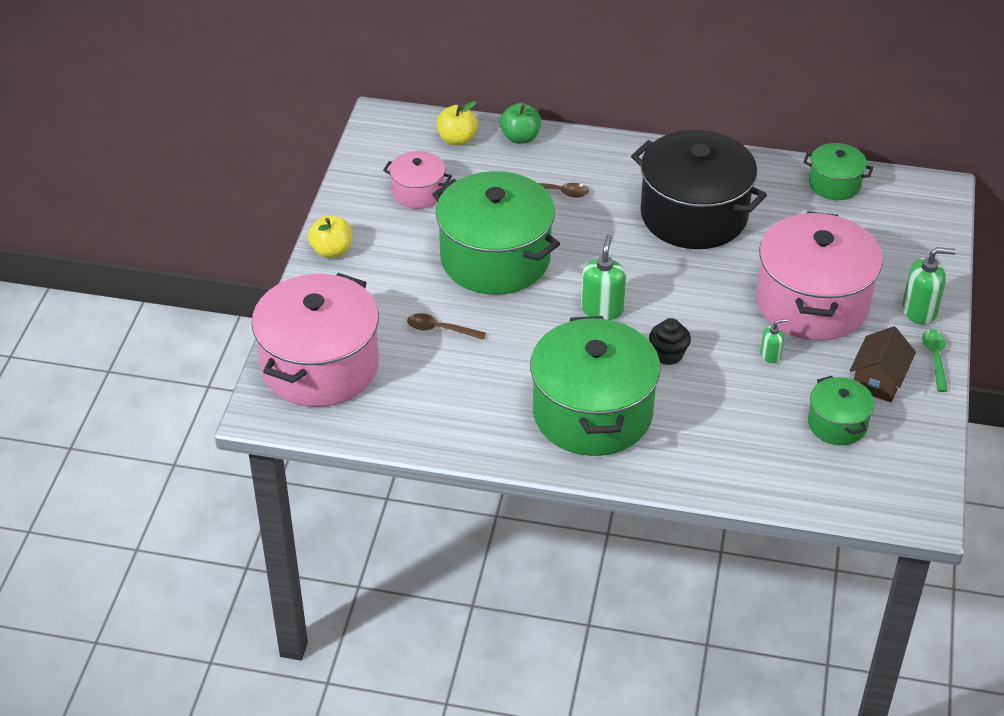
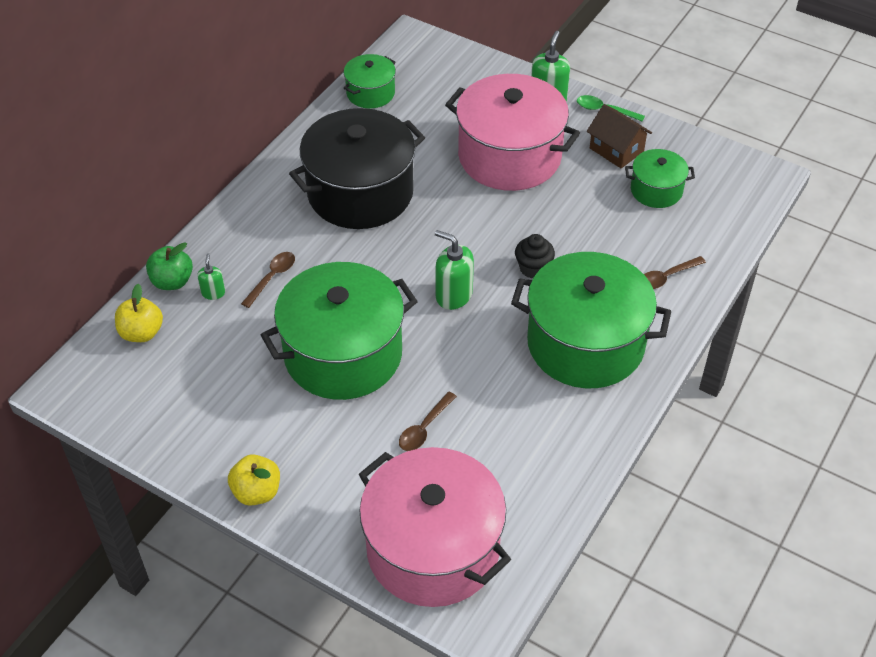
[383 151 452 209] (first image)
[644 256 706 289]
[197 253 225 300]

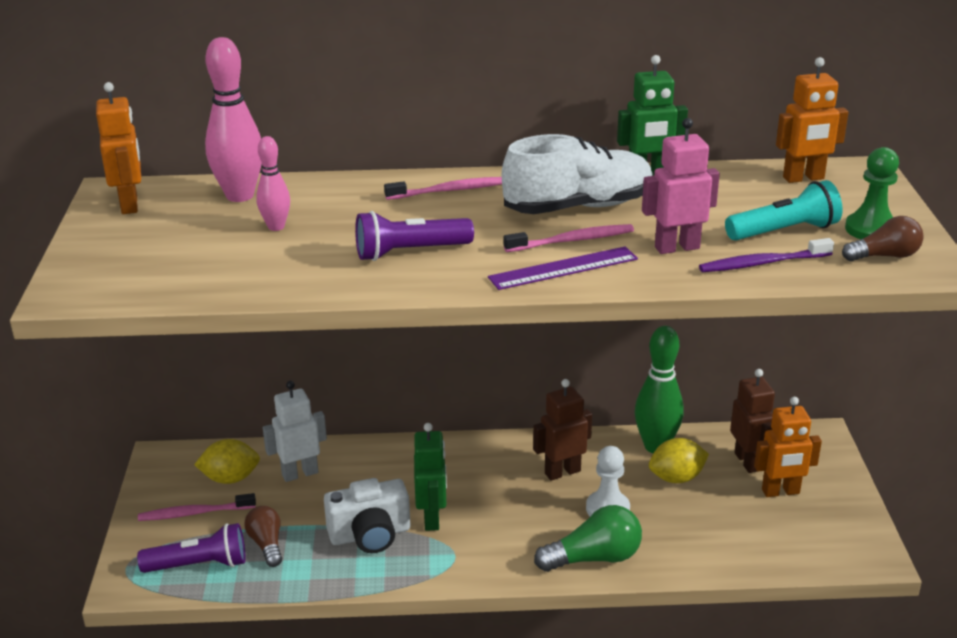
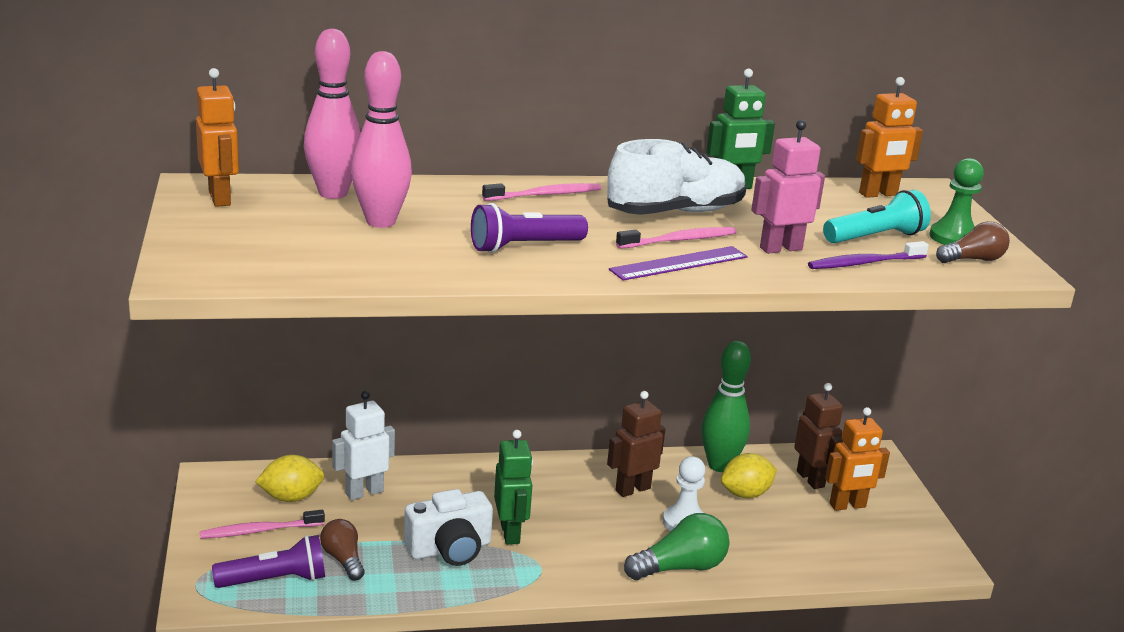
[351 51 412 228]

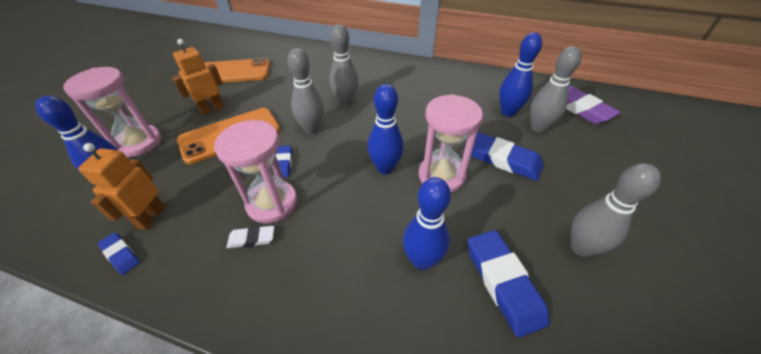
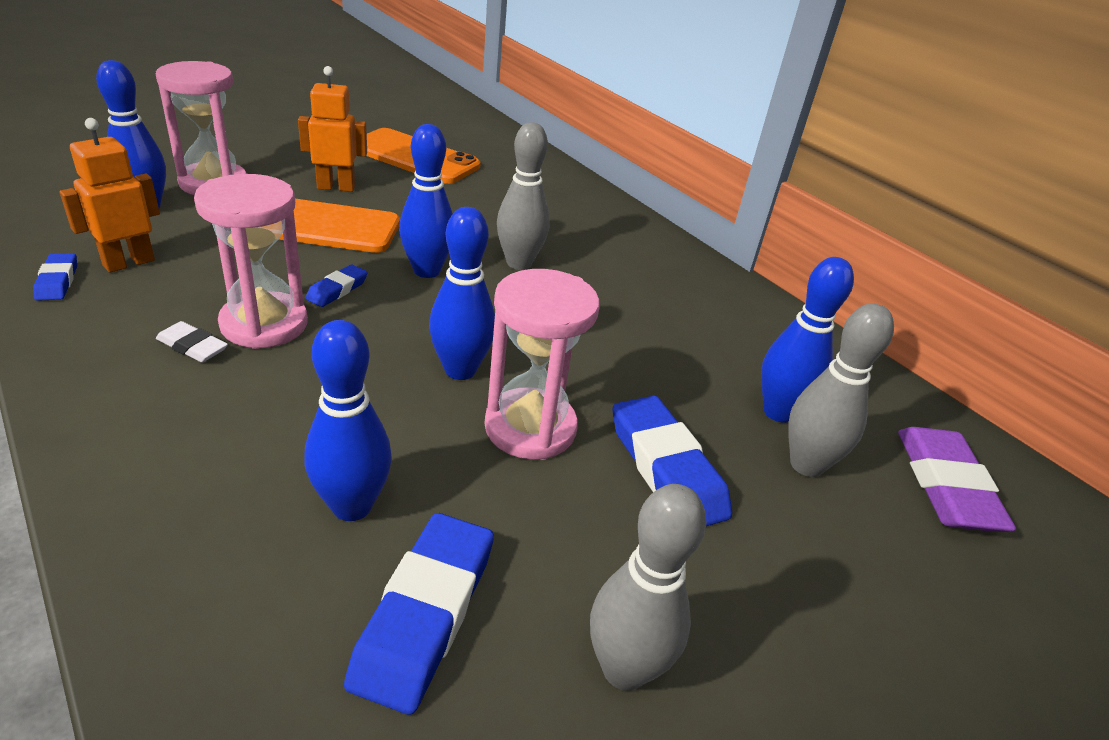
[399 124 453 278]

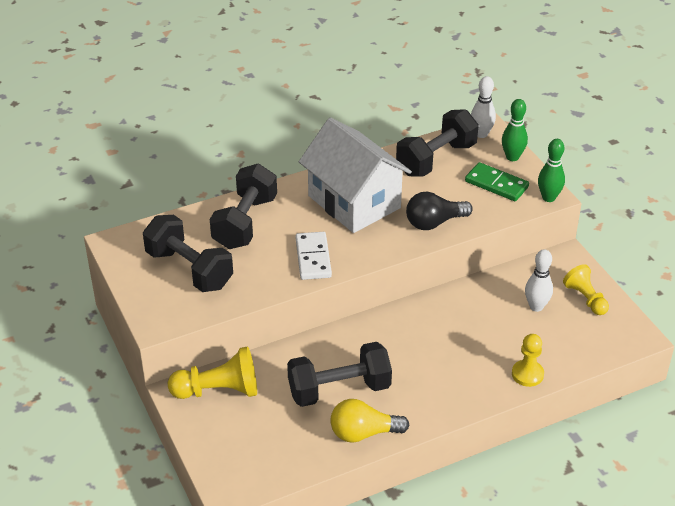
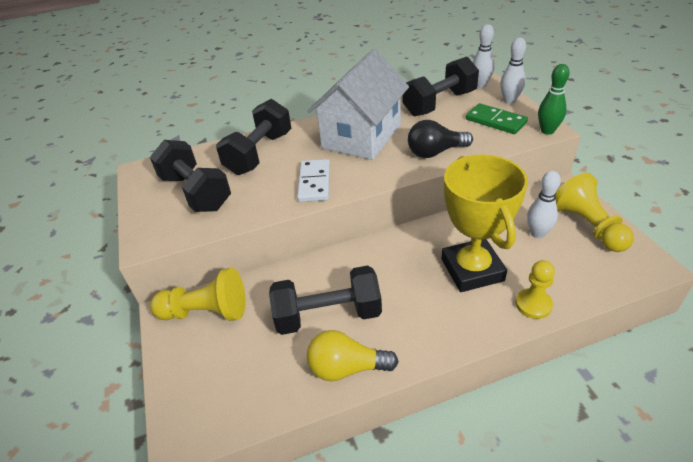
[442 155 528 292]
[500 38 526 104]
[308 49 409 160]
[555 173 634 252]

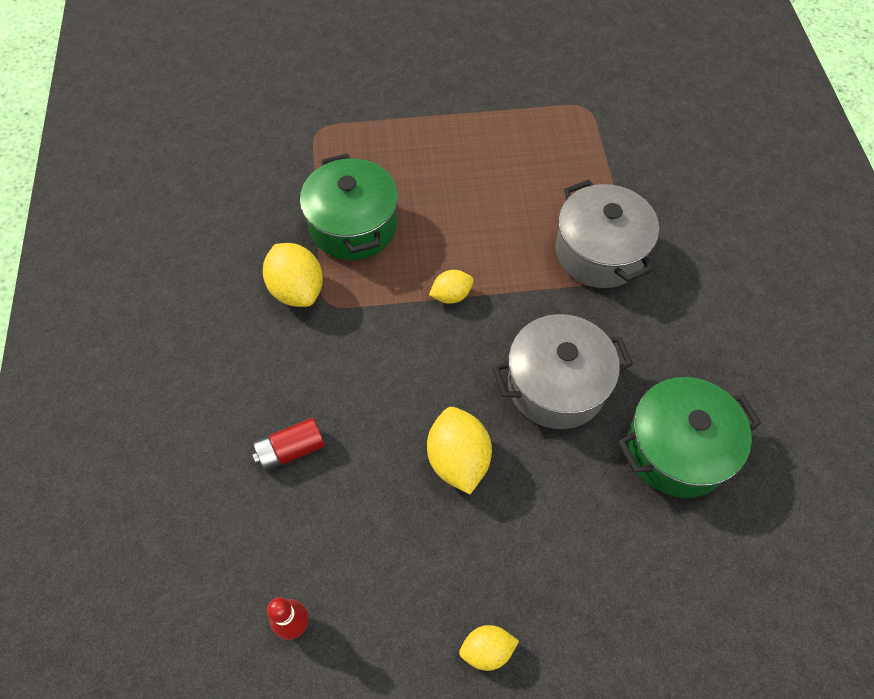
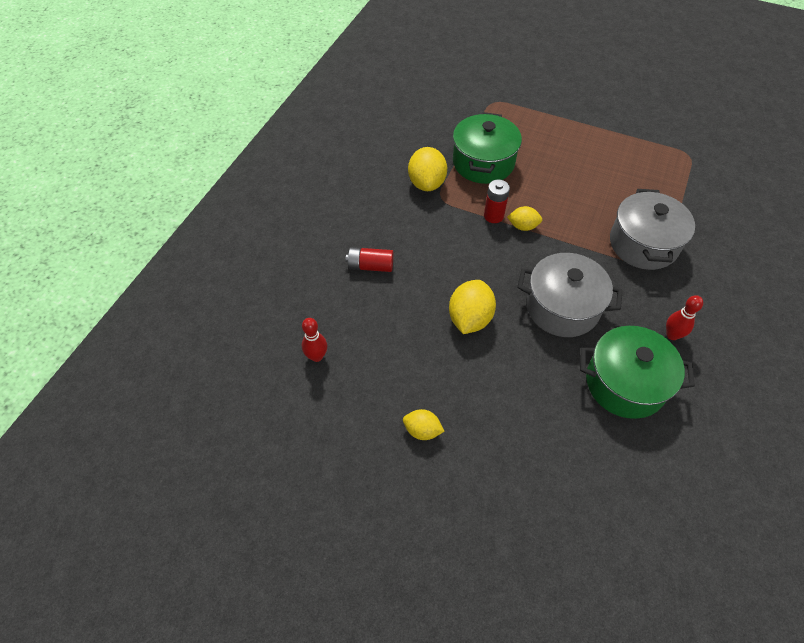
[484 179 510 223]
[666 295 703 340]

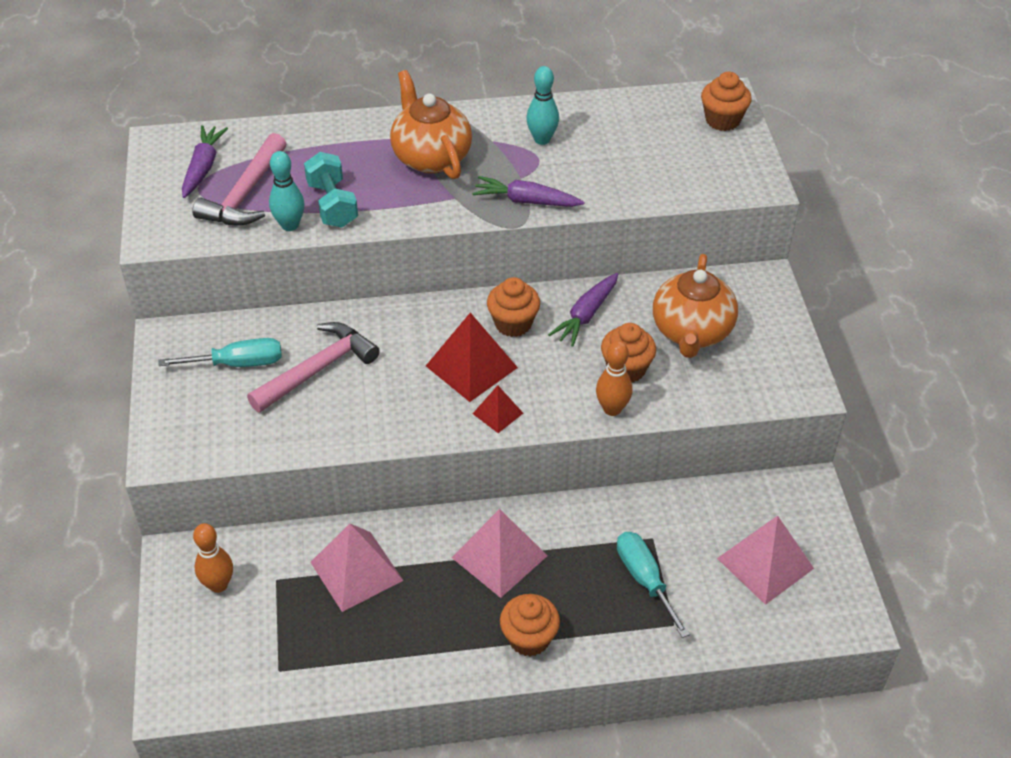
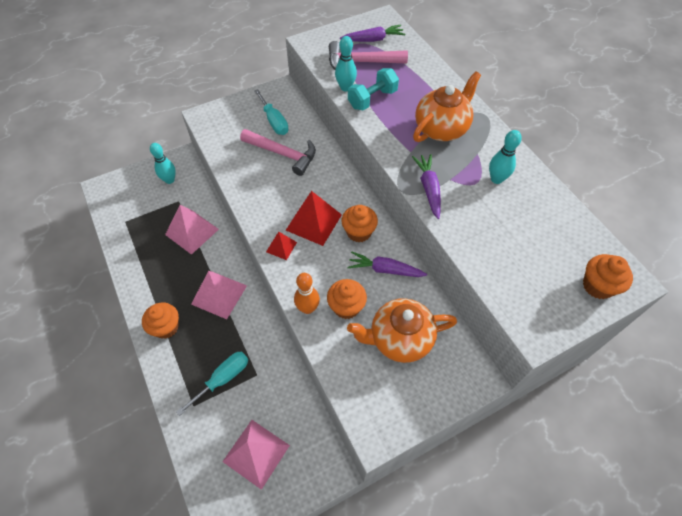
[150 143 176 184]

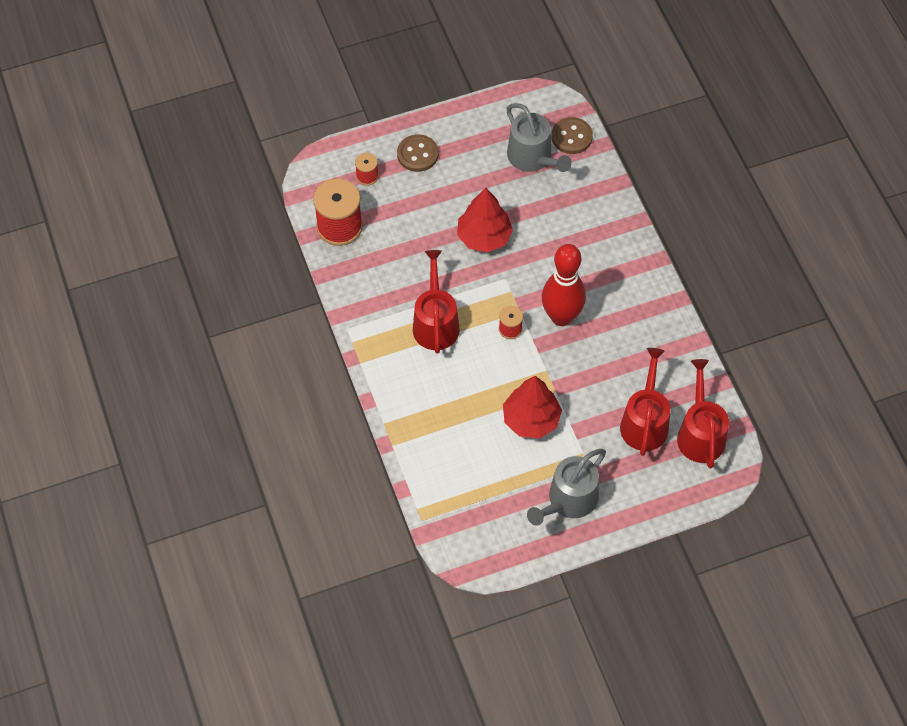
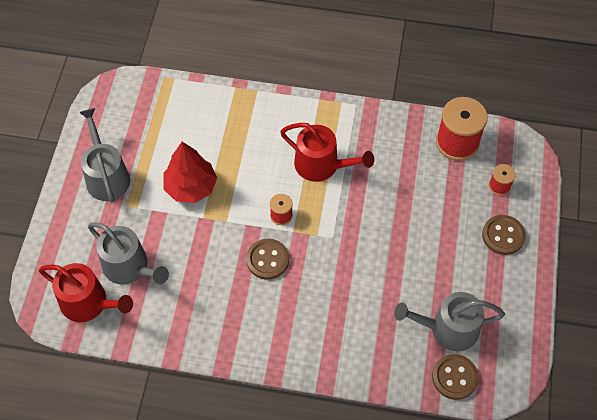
[457 187 513 253] (first image)
[246 239 289 280]
[88 222 169 284]

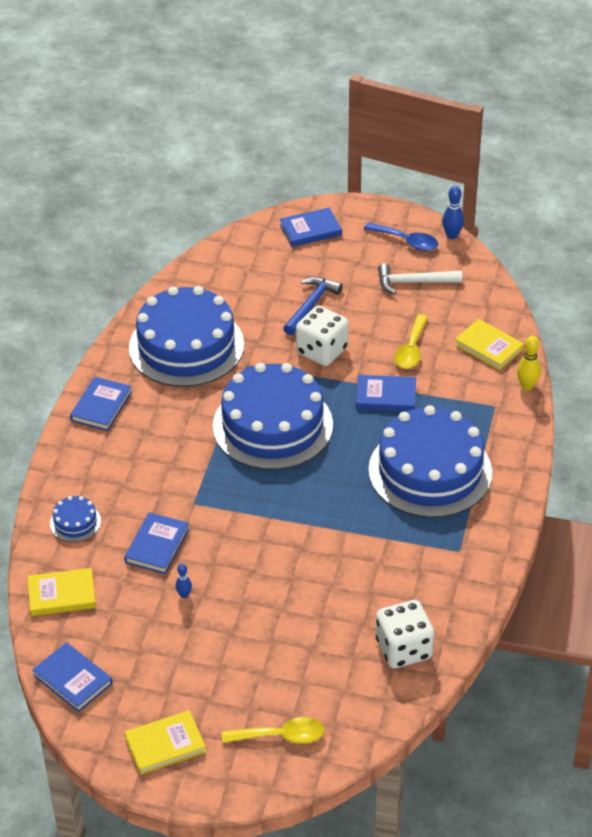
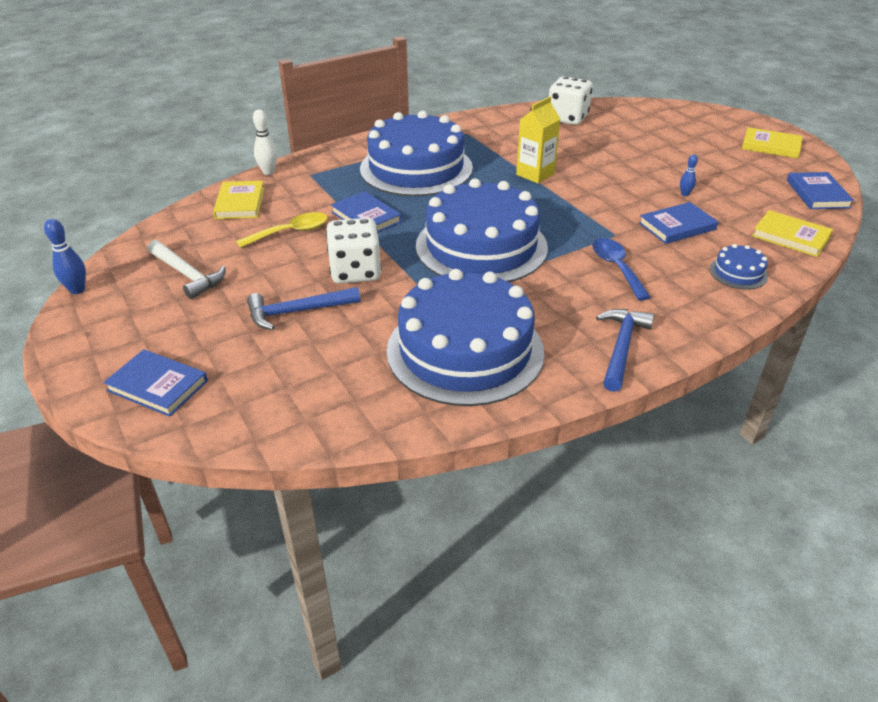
[222 717 325 744] (first image)
[516 97 560 183]
[592 238 651 301]
[596 309 654 392]
[253 110 278 175]

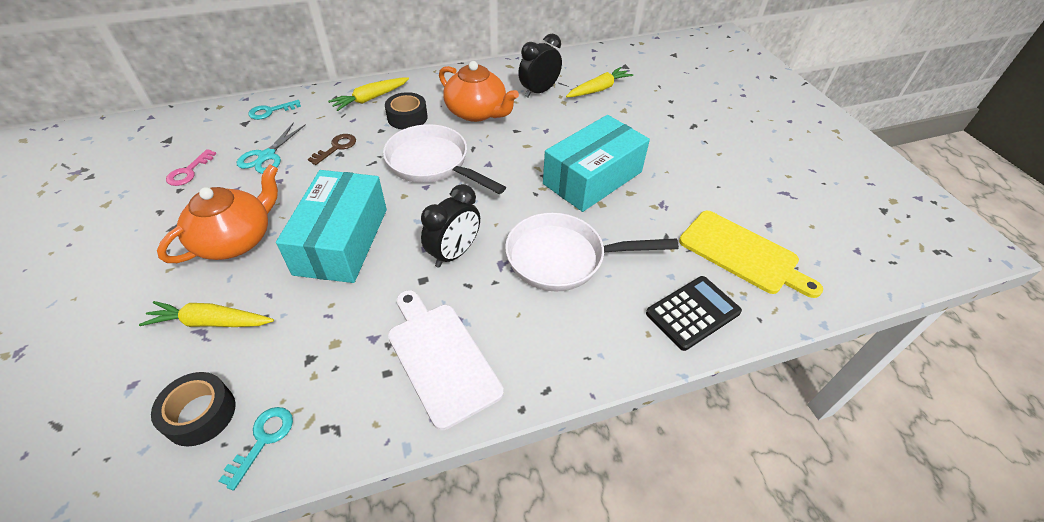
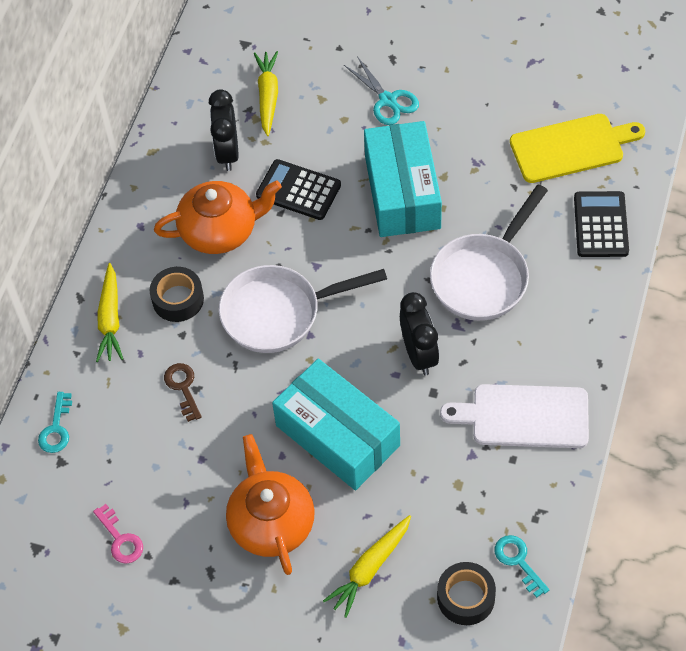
[256 159 341 220]
[344 56 419 125]

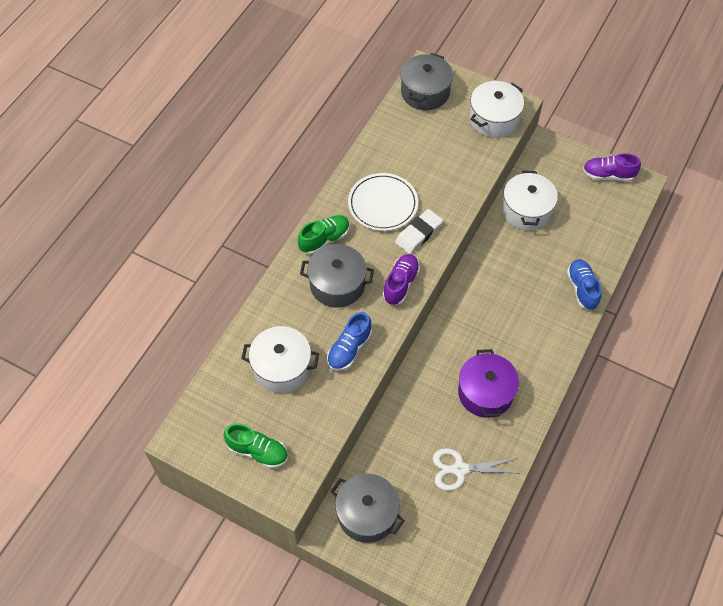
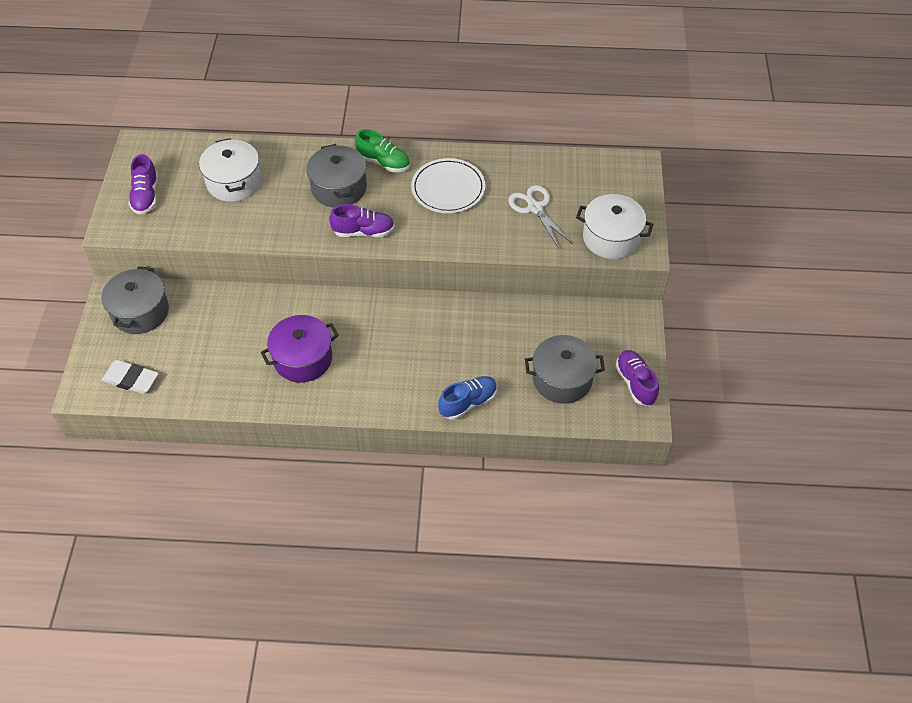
[327 312 372 371] (first image)
[502 171 558 230] (first image)
[102 360 159 394]
[525 335 605 404]
[508 185 572 249]
[128 154 158 215]

